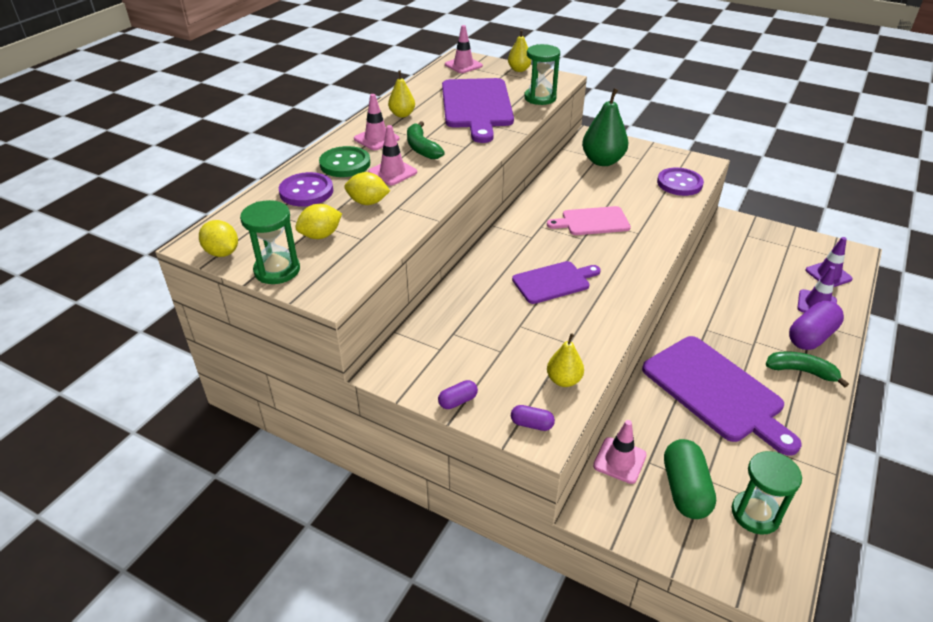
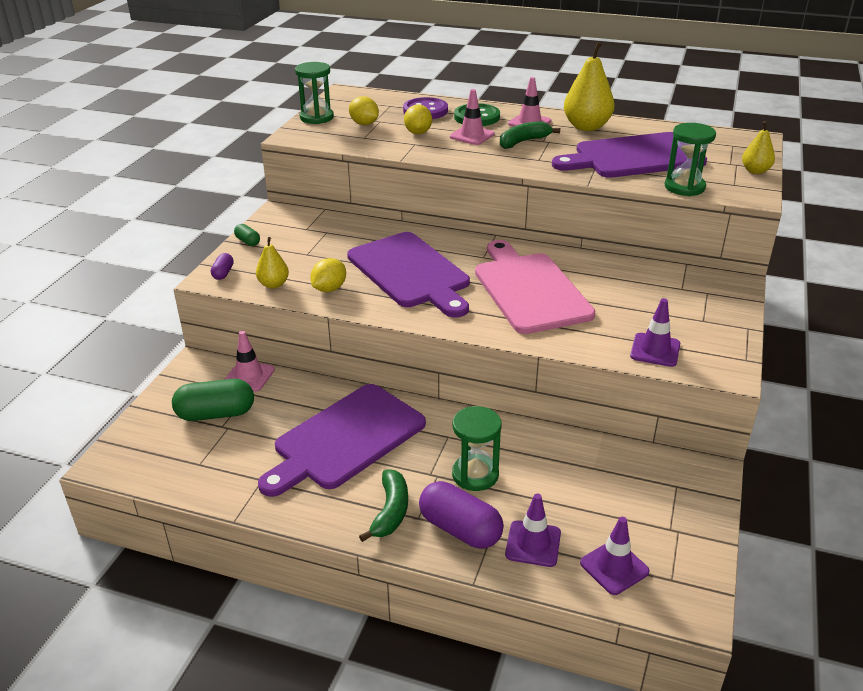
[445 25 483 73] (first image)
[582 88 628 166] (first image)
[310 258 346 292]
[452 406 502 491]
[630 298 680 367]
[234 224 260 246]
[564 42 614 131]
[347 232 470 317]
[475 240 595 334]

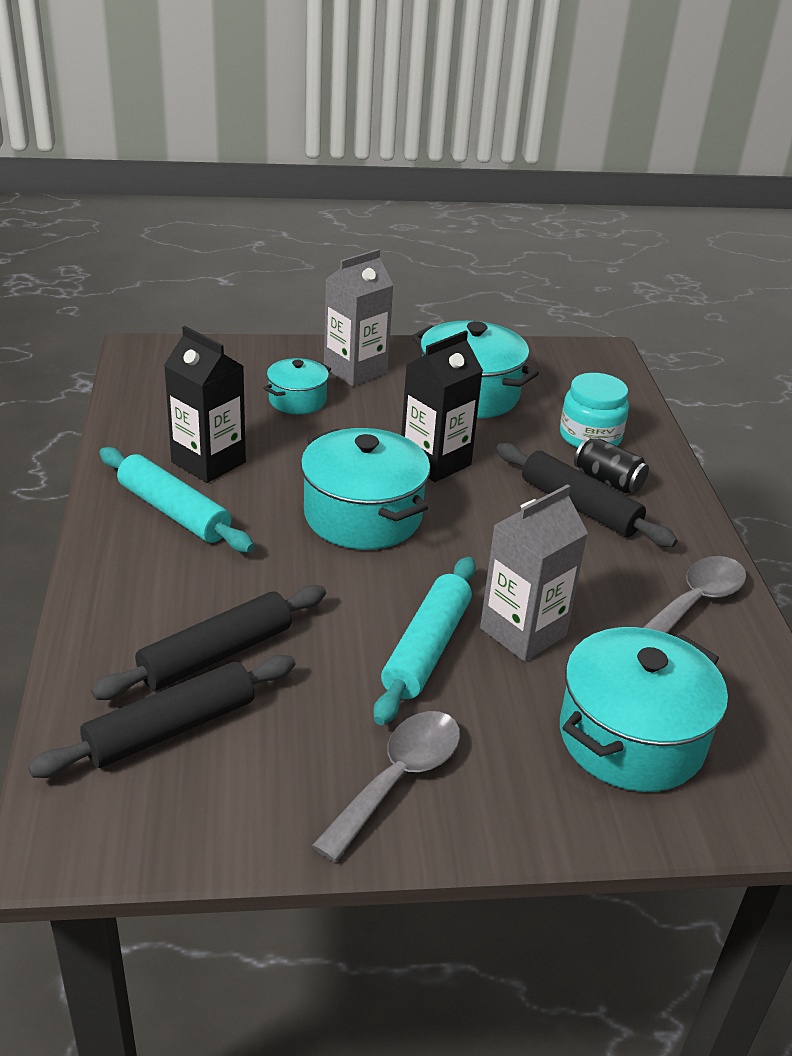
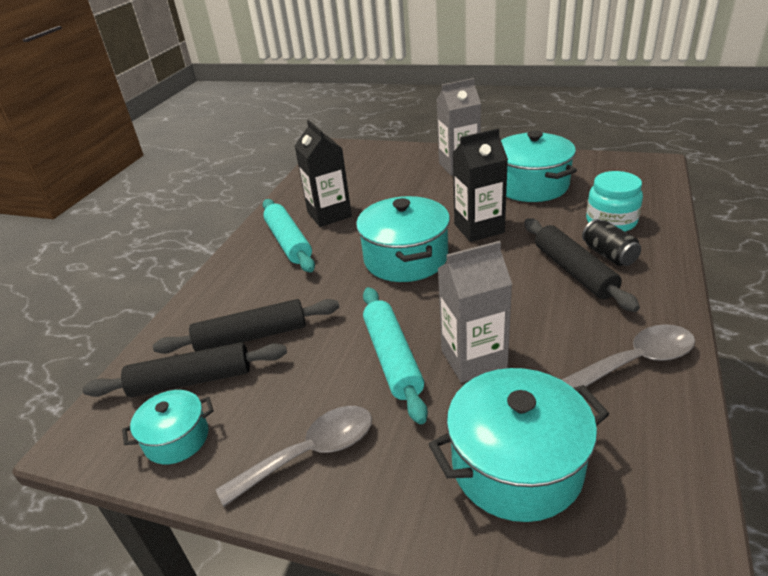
[122 390 213 464]
[363 287 428 424]

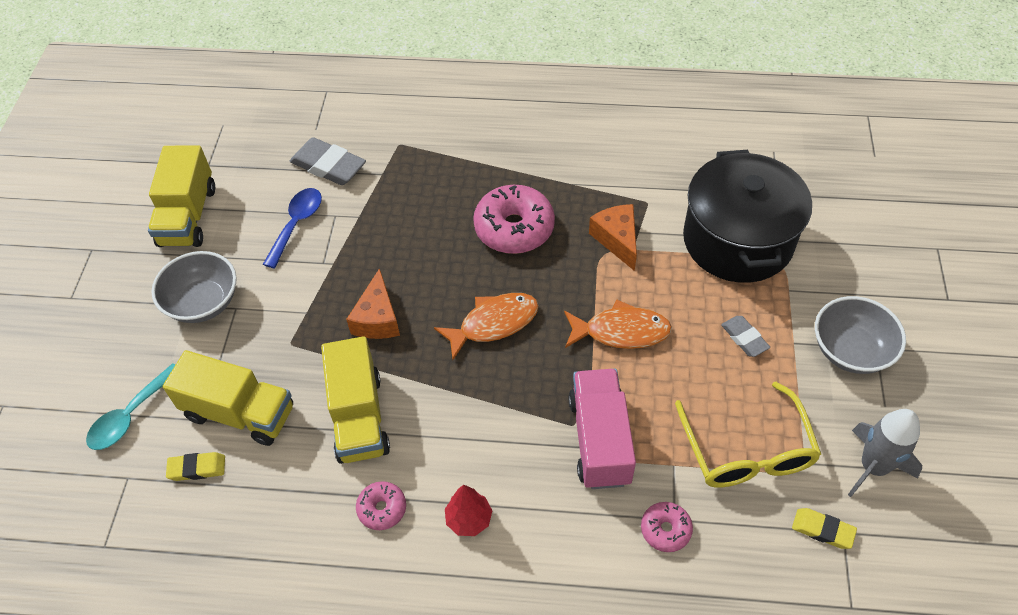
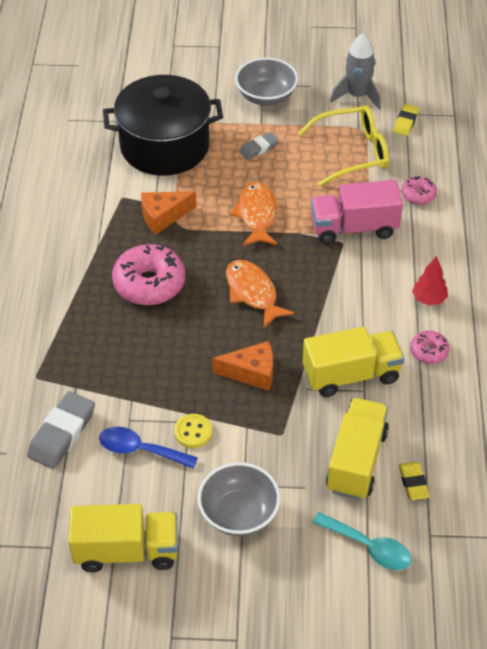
[174 414 212 448]

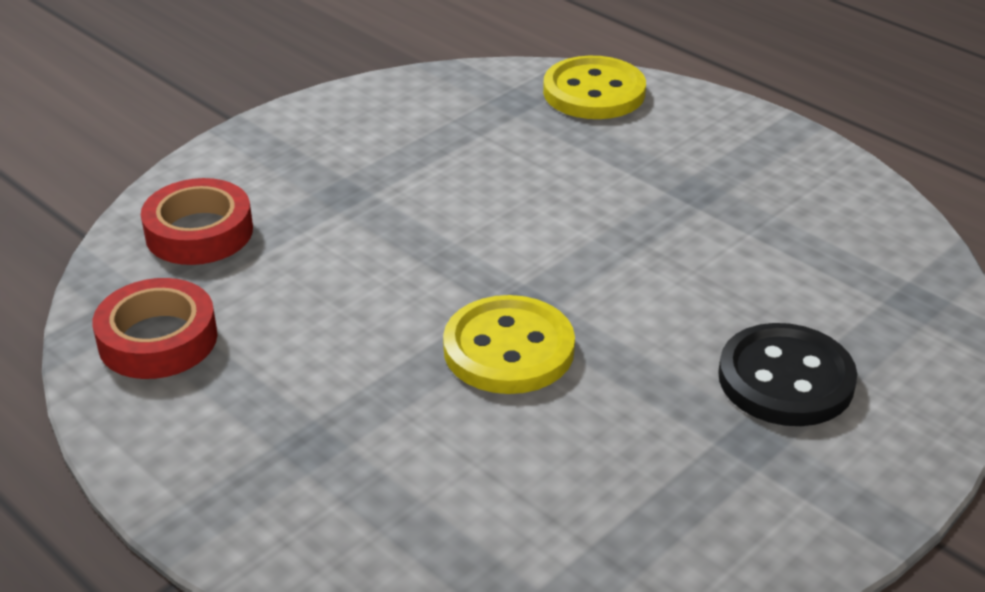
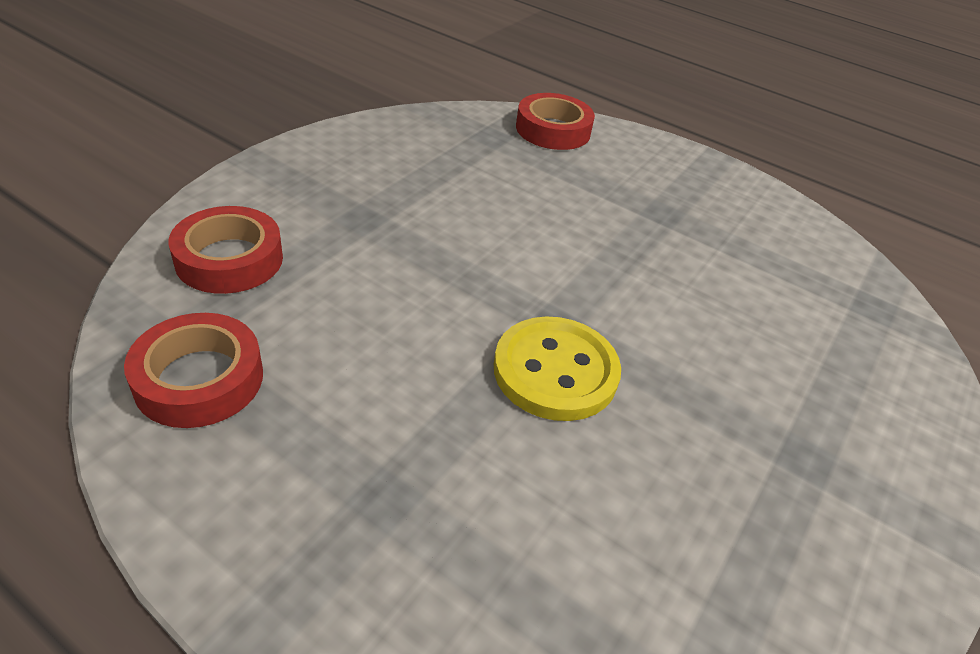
[718 323 857 426] (first image)
[516 93 595 150]

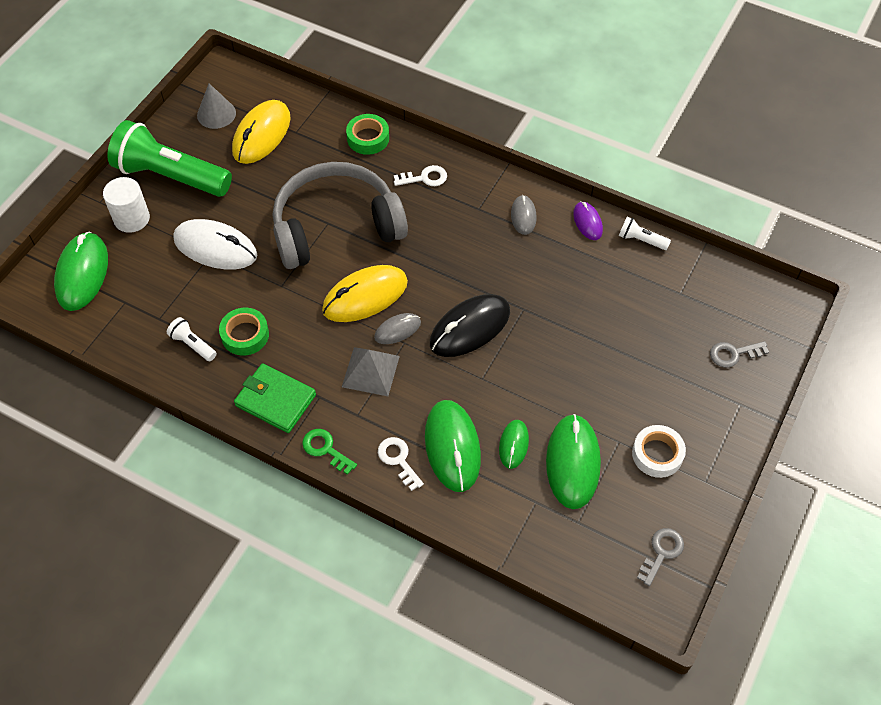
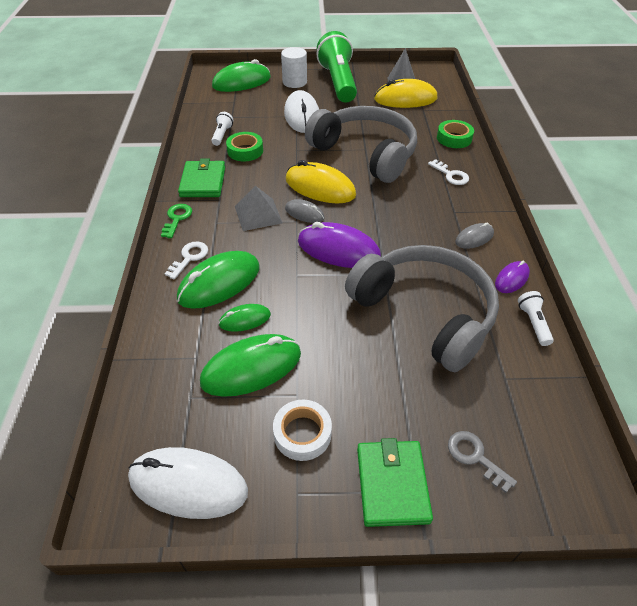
[345 245 499 372]
[357 438 433 527]
[128 447 248 519]
[298 222 381 268]

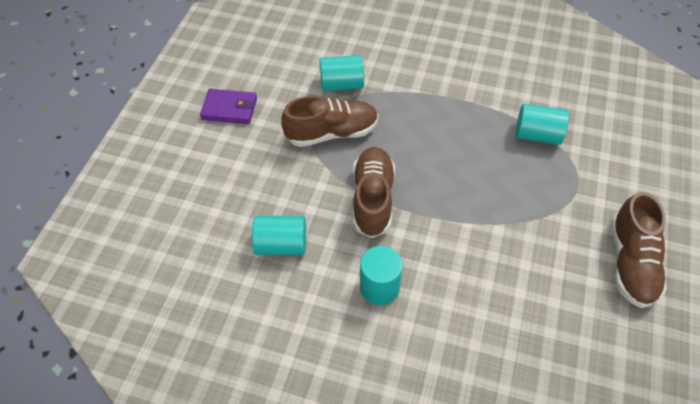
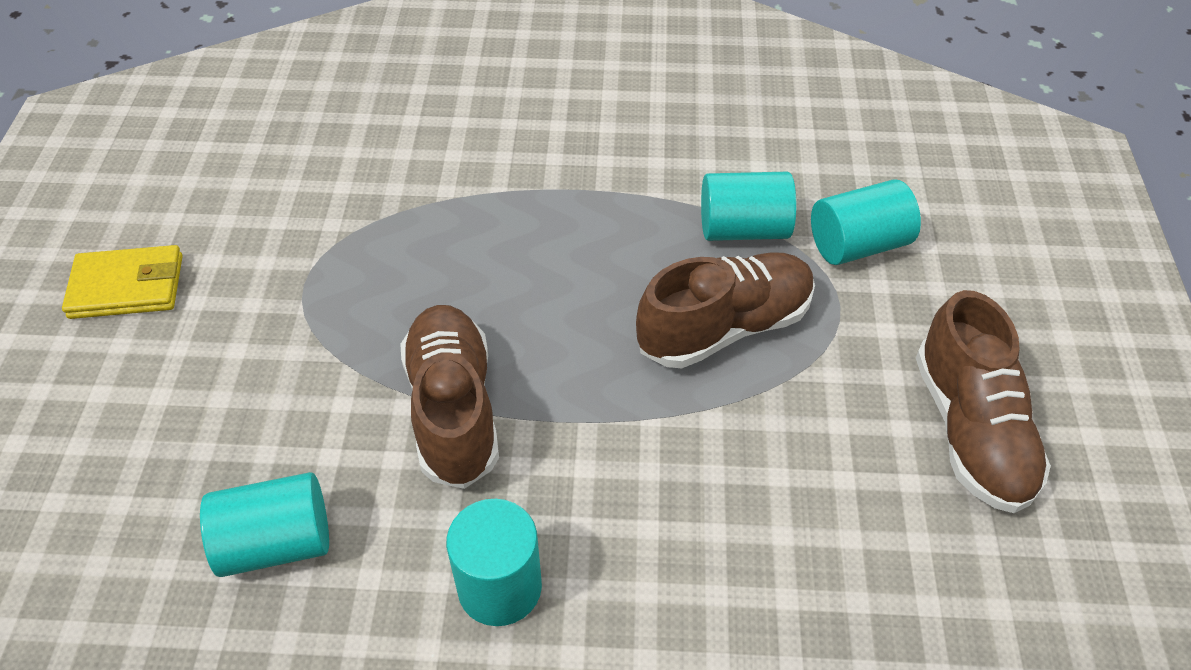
[636 252 815 369]
[811 179 921 265]
[62 245 183 319]

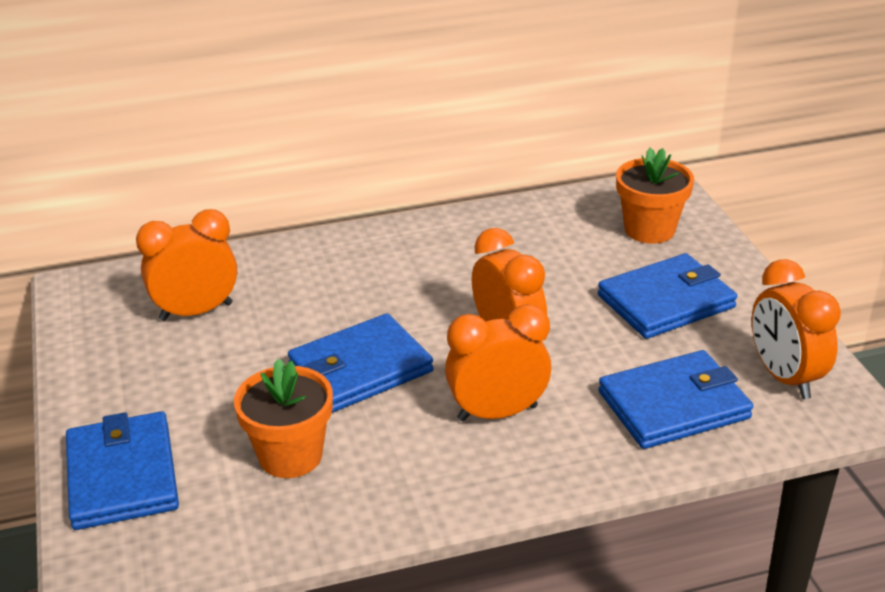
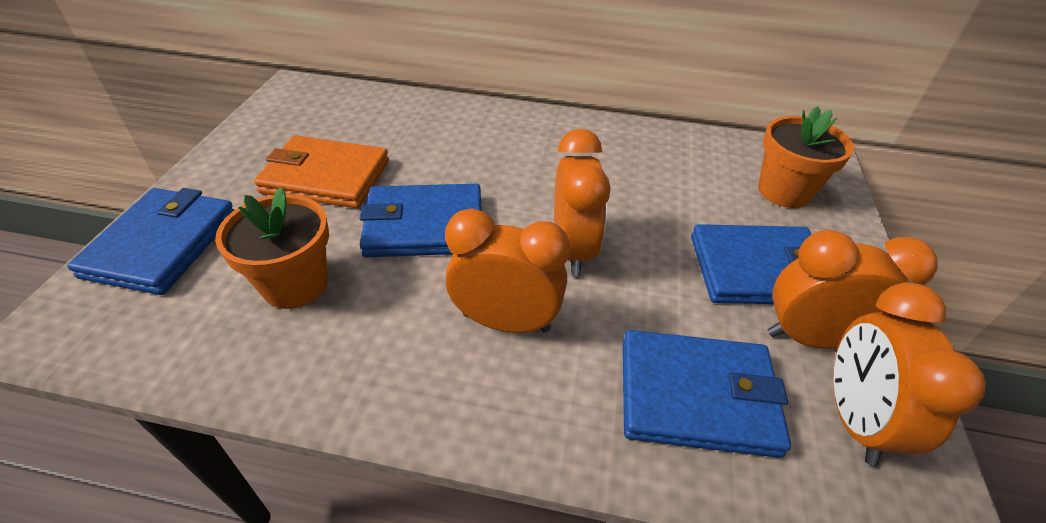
[254 135 389 208]
[768 230 937 349]

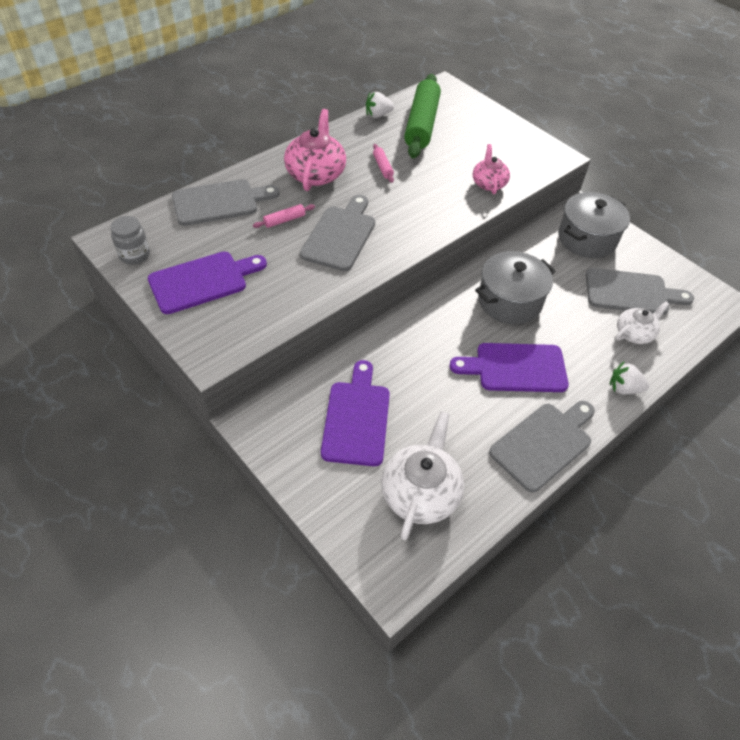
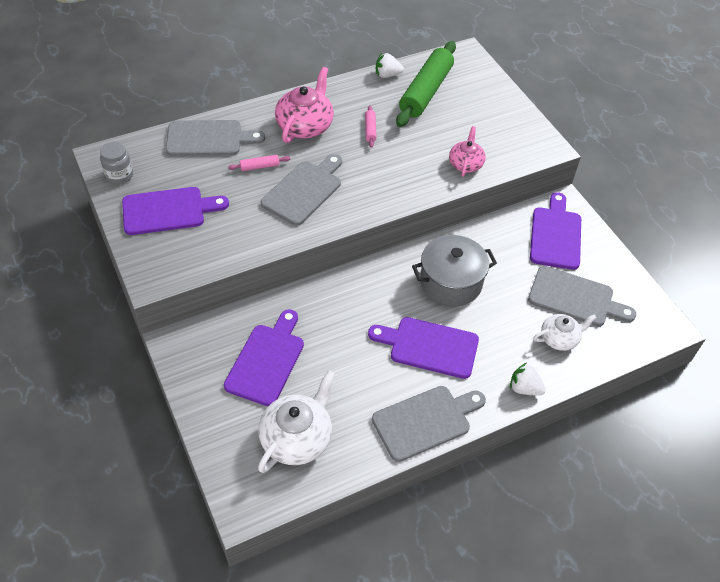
[530 192 581 270]

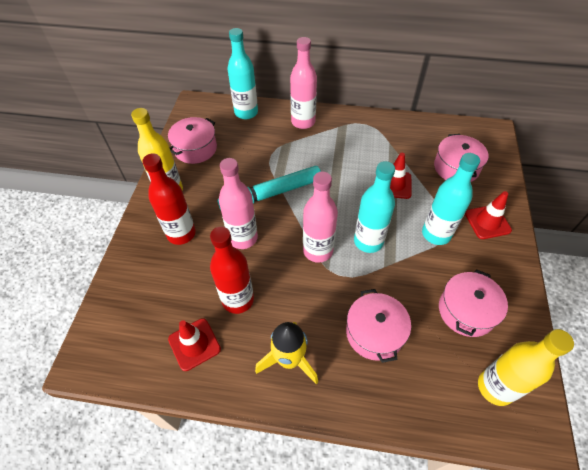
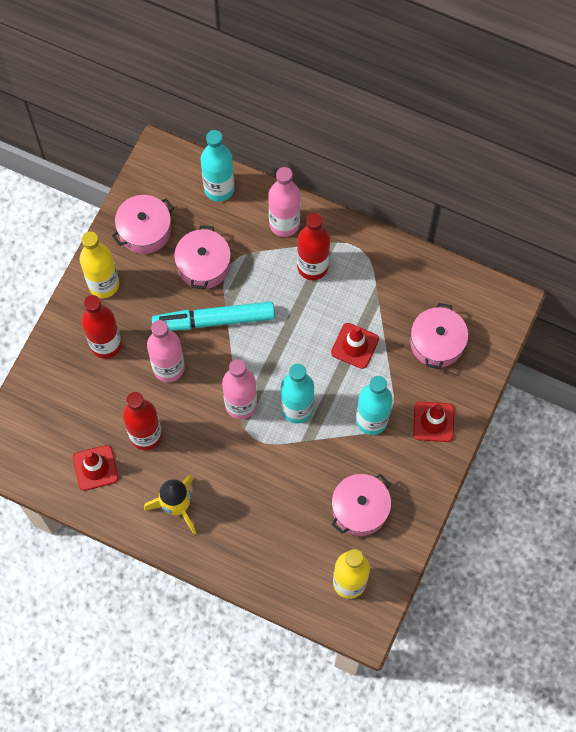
[297 213 330 280]
[174 225 231 289]

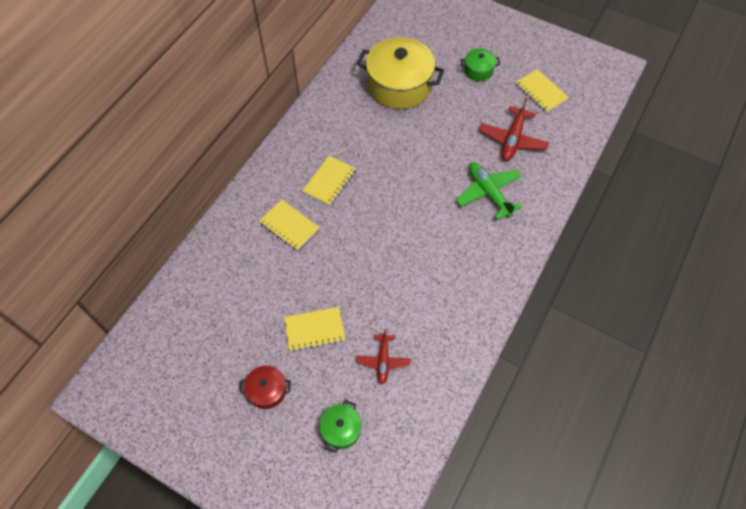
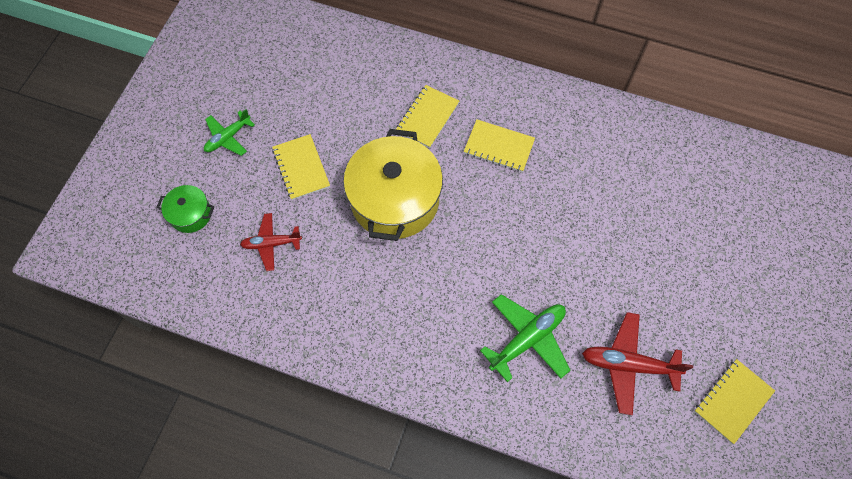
[460 48 500 81] (first image)
[343 129 443 241]
[204 109 255 156]

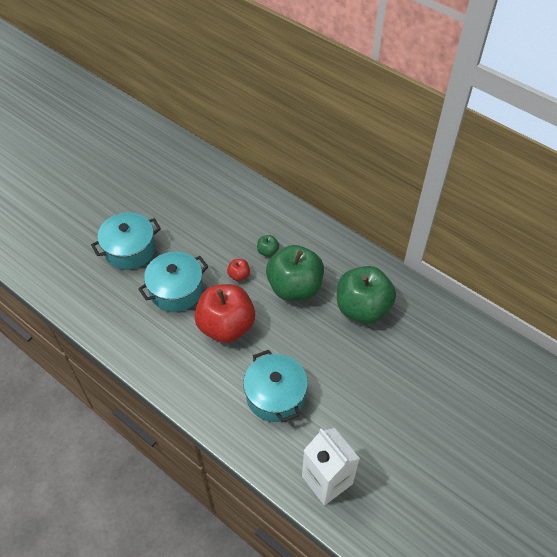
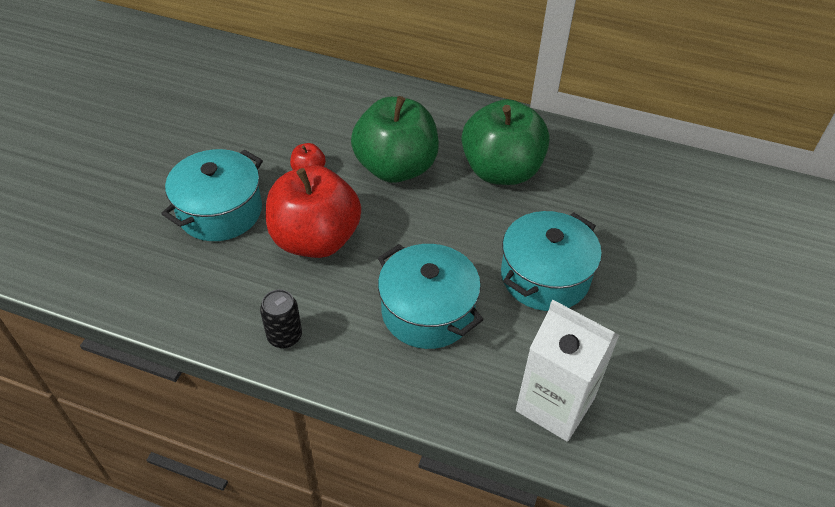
[257 235 279 257] (first image)
[260 289 302 348]
[501 211 602 311]

